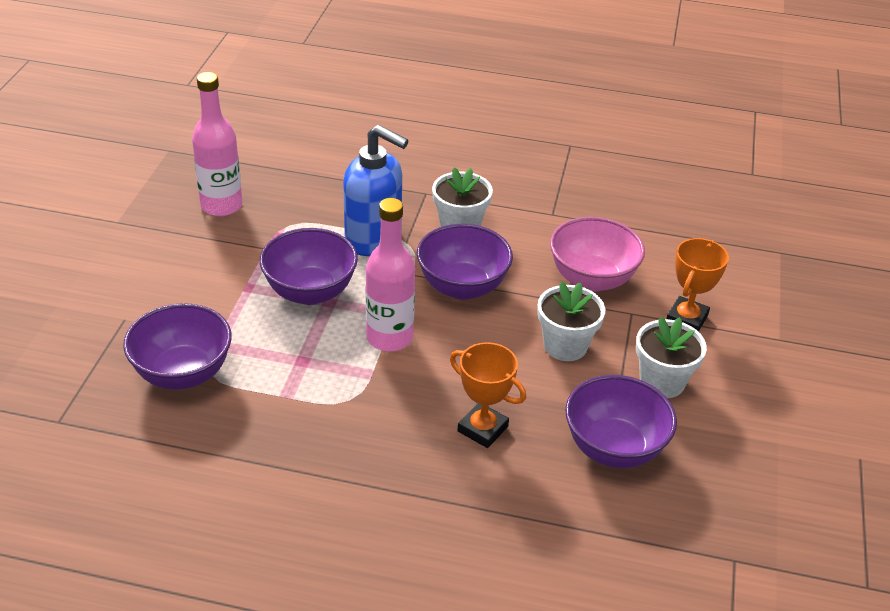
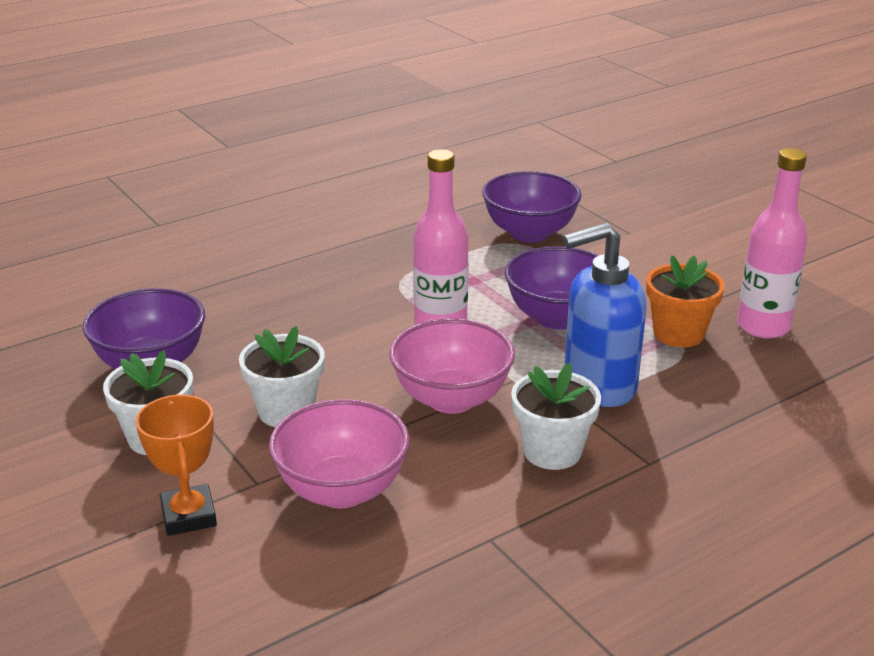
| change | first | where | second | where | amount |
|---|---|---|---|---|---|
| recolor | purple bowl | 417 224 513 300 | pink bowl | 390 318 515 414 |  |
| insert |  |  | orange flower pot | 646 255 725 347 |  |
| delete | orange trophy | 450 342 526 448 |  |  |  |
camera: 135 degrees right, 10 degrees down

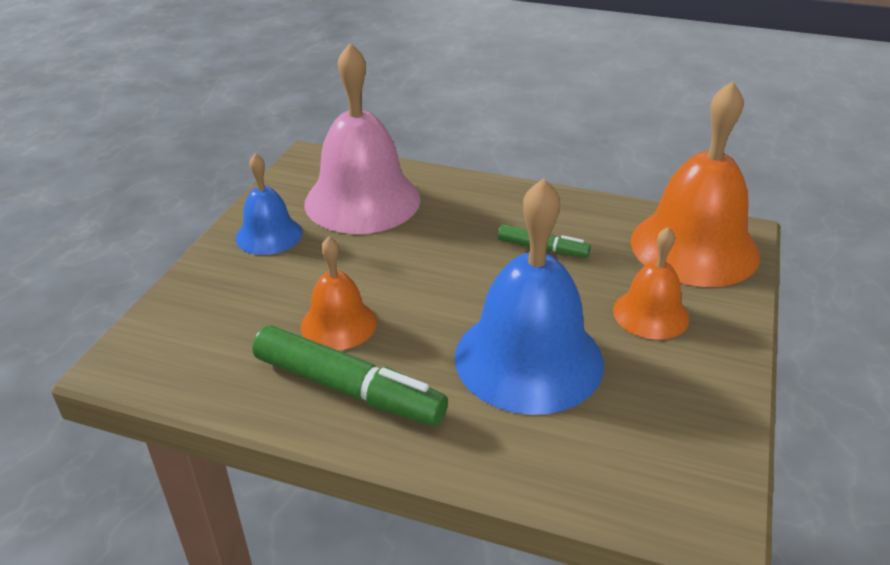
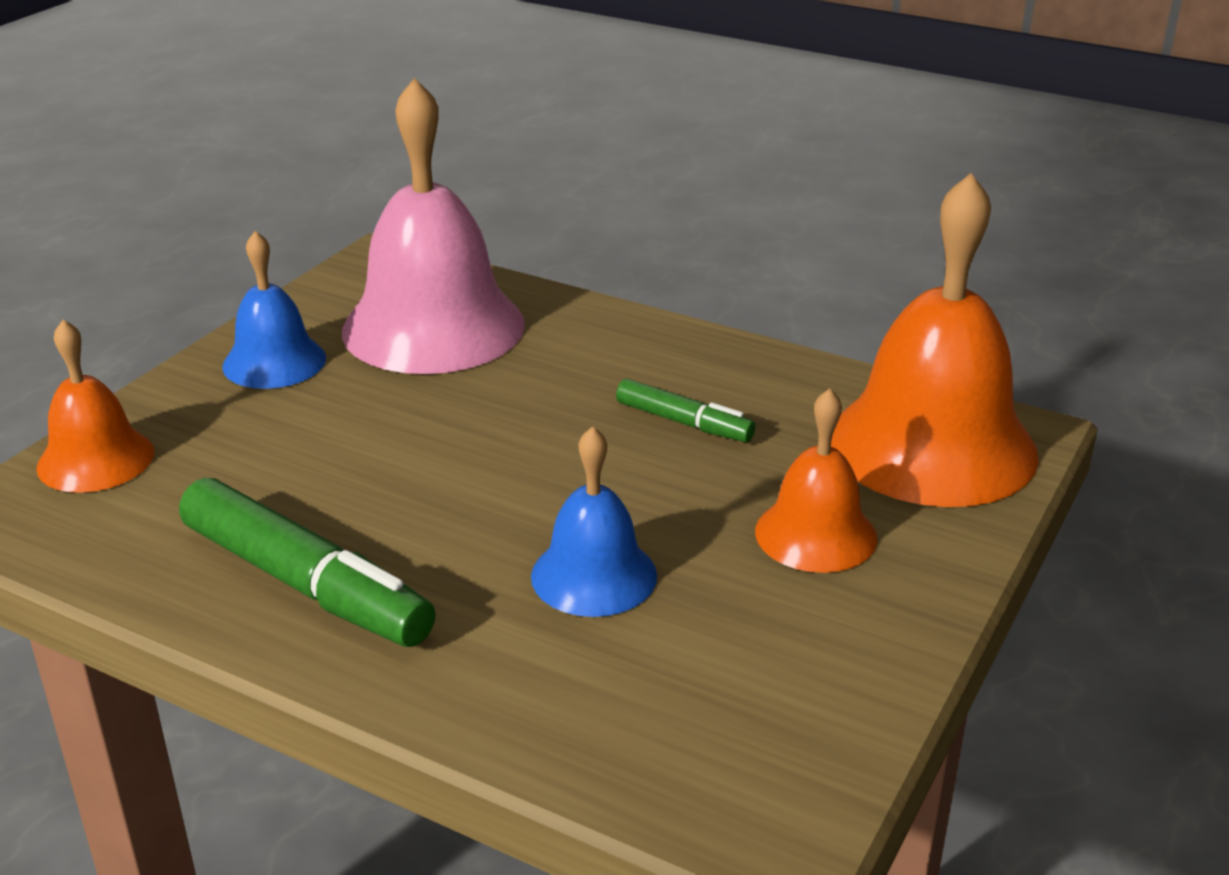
| change | first | where | second | where | amount |
|---|---|---|---|---|---|
| move | orange bell | 301 236 377 350 |  | 36 319 154 493 |  |
| resize | blue bell | 455 178 604 415 |  | 531 426 657 617 | x0.54 |
camera: 10 degrees right, 5 degrees down

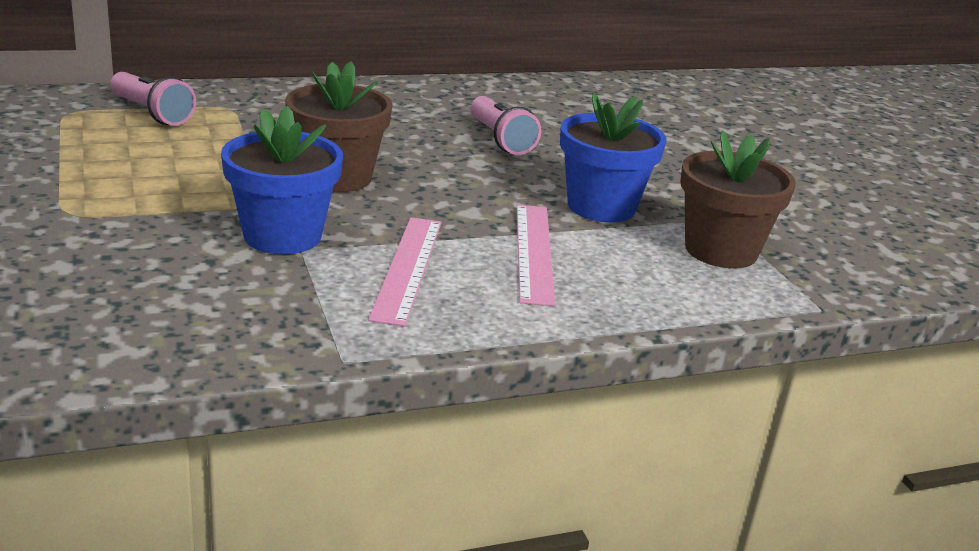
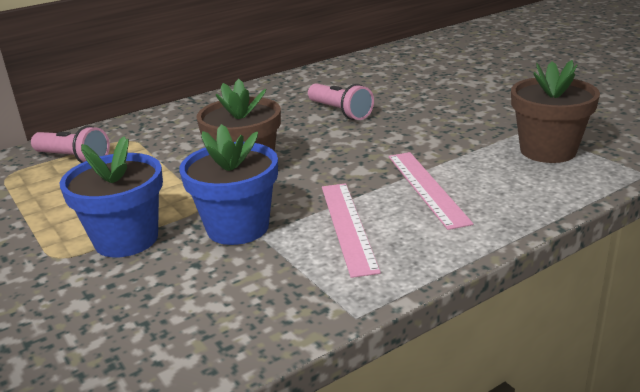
| change | first | where | second | where | amount |
|---|---|---|---|---|---|
| move | blue flower pot | 560 93 667 223 |  | 60 136 163 257 |  |
camera: 10 degrees left, 0 degrees up

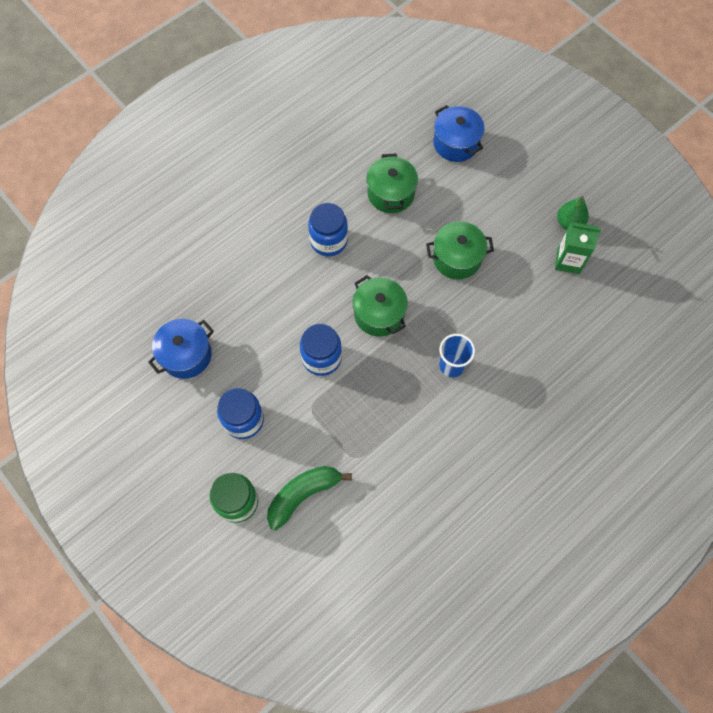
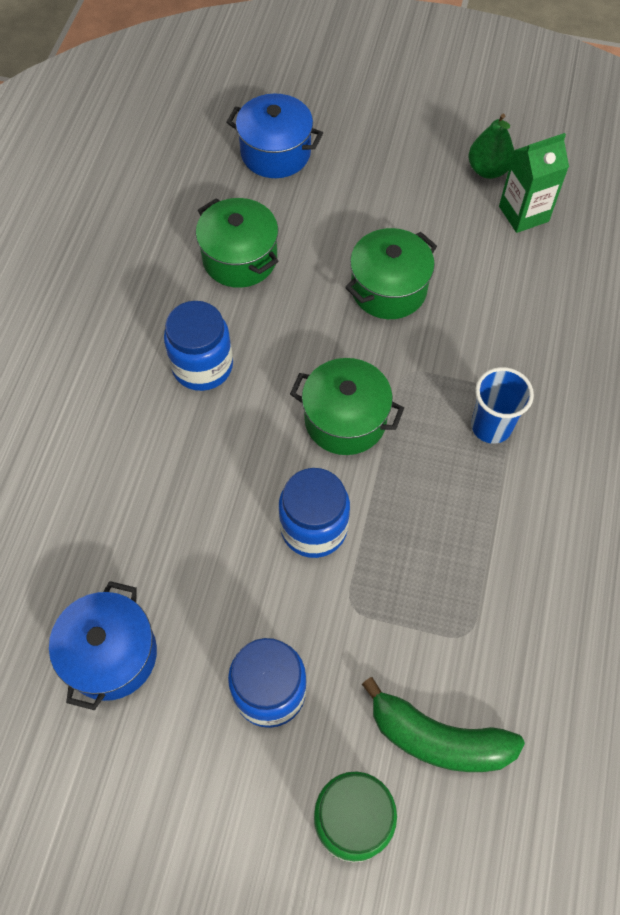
| change | first | where | second | where | amount |
|---|---|---|---|---|---|
| rotate | green banana | 267 466 352 530 |  | 362 677 525 772 | 90 degrees counterclockwise |
camera: 35 degrees left, 5 degrees down

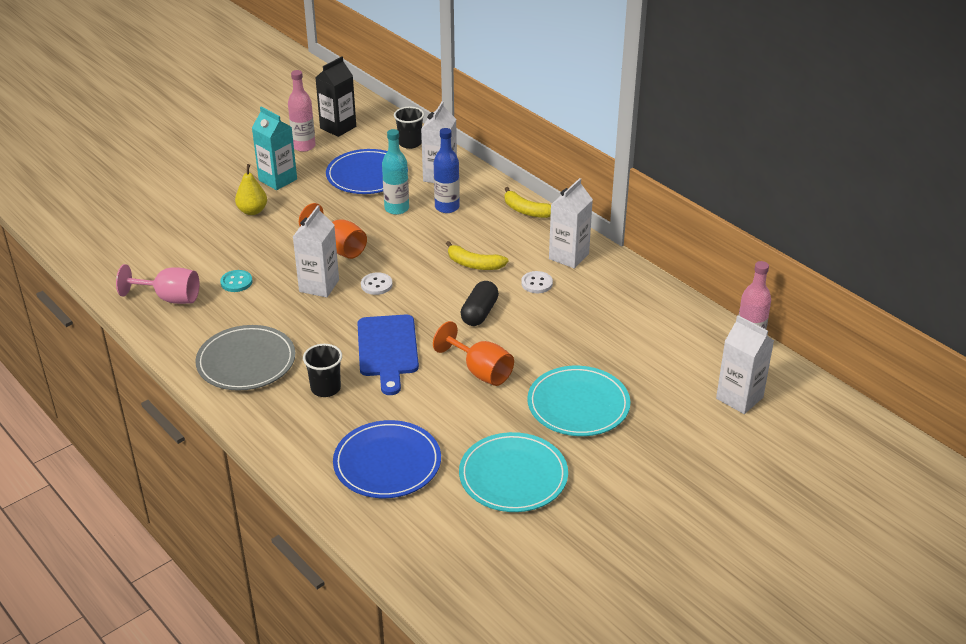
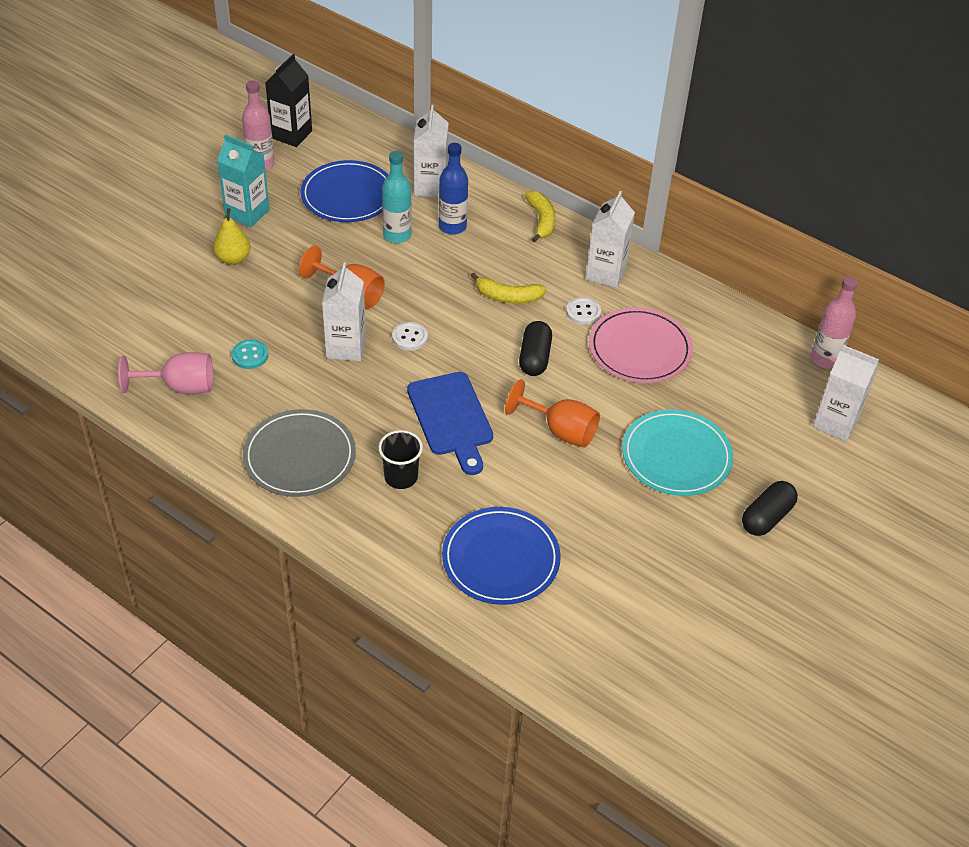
| change | first | where | second | where | amount |
|---|---|---|---|---|---|
| rotate | yellow banana | 505 187 551 218 |  | 525 191 555 243 | 120 degrees counterclockwise |
| insert |  |  | pink plate | 589 307 693 383 |  |
| insert |  |  | black capsule | 742 481 798 536 |  |
| delete | black cup | 394 107 424 149 |  |  |  |
| delete | turquoise plate | 459 432 568 512 |  |  |  |
camera: 15 degrees left, 10 degrees up

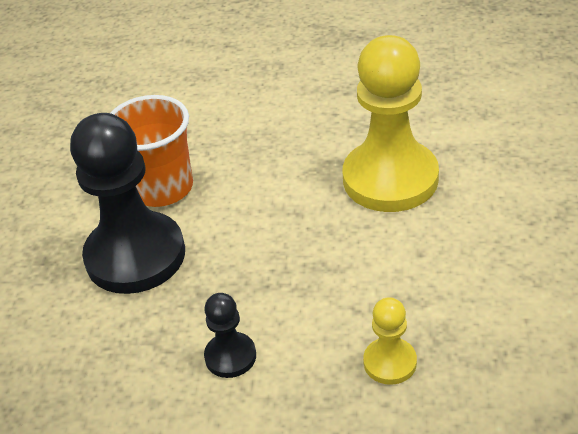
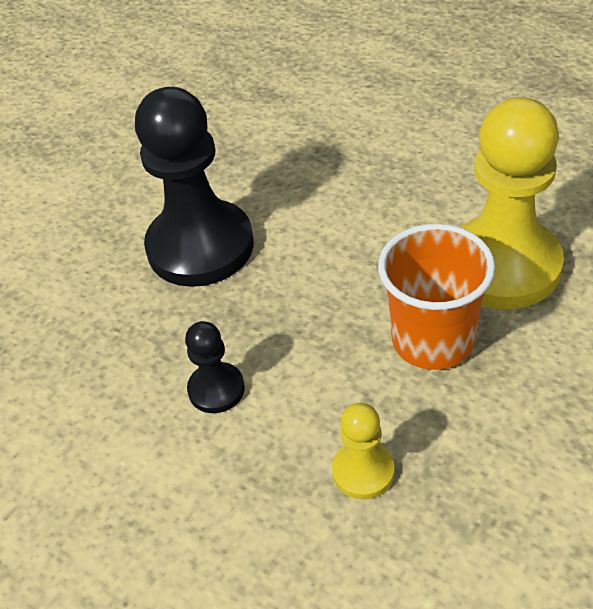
| change | first | where | second | where | amount |
|---|---|---|---|---|---|
| move | orange cup | 110 95 193 207 |  | 378 224 495 370 |  |
camera: 30 degrees right, 5 degrees up

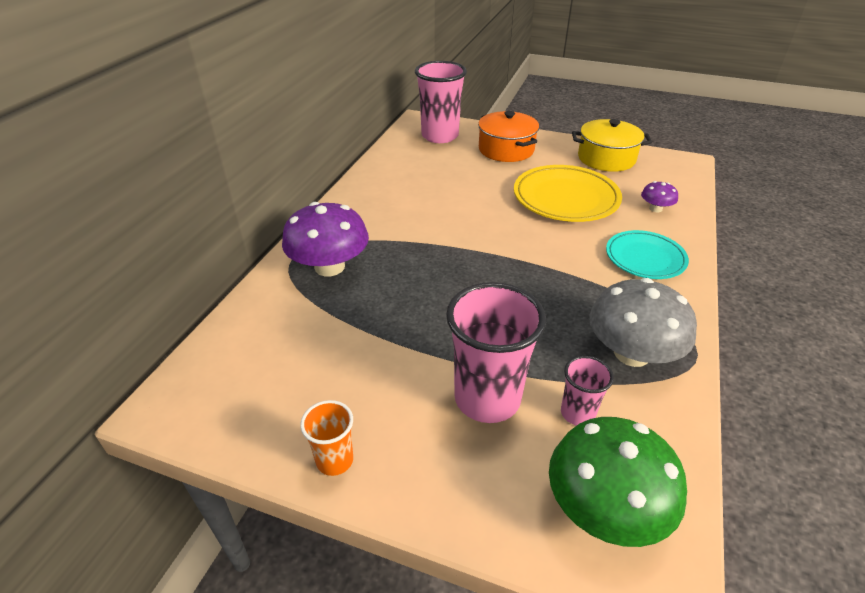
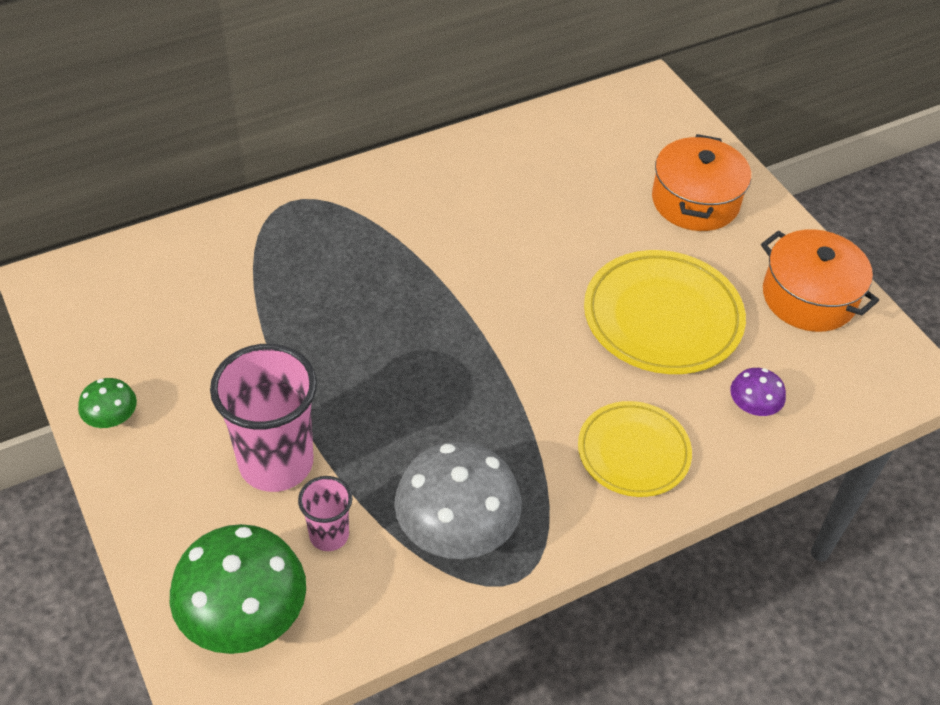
| change | first | where | second | where | amount |
|---|---|---|---|---|---|
| replace | orange cup | 300 400 353 476 | green mushroom | 78 378 137 428 |  |
| recolor | turquoise plate | 606 230 689 279 | yellow plate | 578 401 692 497 |  |
| recolor | yellow pot | 572 119 652 172 | orange pot | 761 229 879 332 |  |
| delete | purple mushroom | 282 202 369 276 |  |  |  |
| delete | pink cup | 415 61 467 143 |  |  |  |
camera: 40 degrees right, 10 degrees up

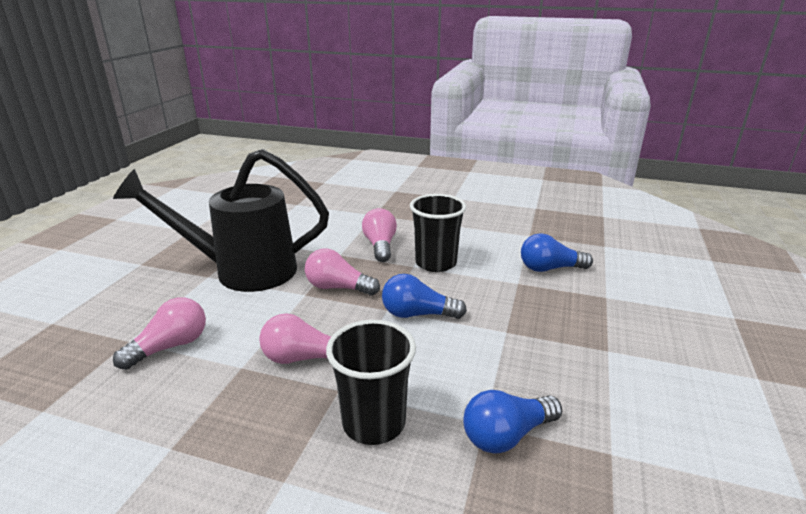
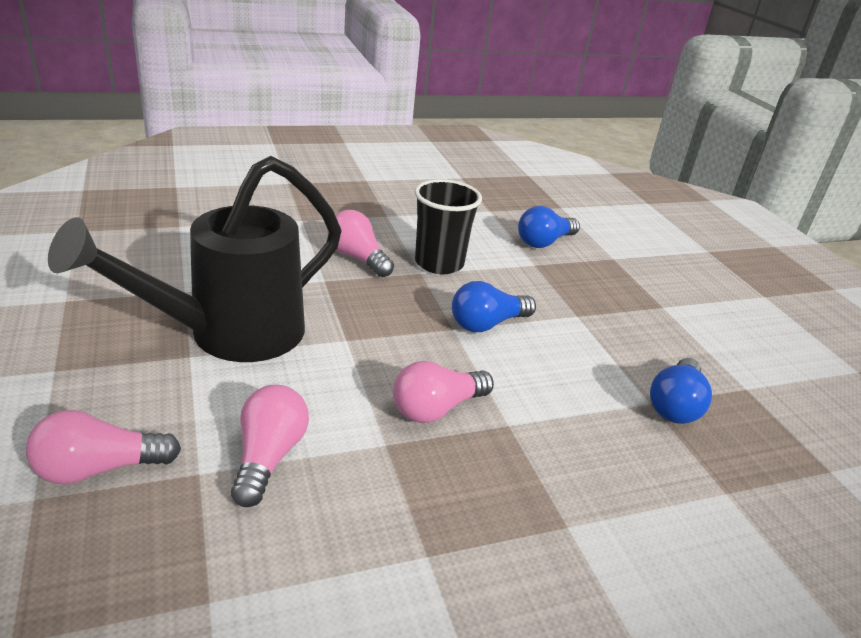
| change | first | where | second | where | amount |
|---|---|---|---|---|---|
| move | pink light bulb | 305 249 380 295 |  | 26 410 181 484 |  |
| delete | black cup | 326 320 416 445 |  |  |  |
camera: 40 degrees left, 5 degrees up

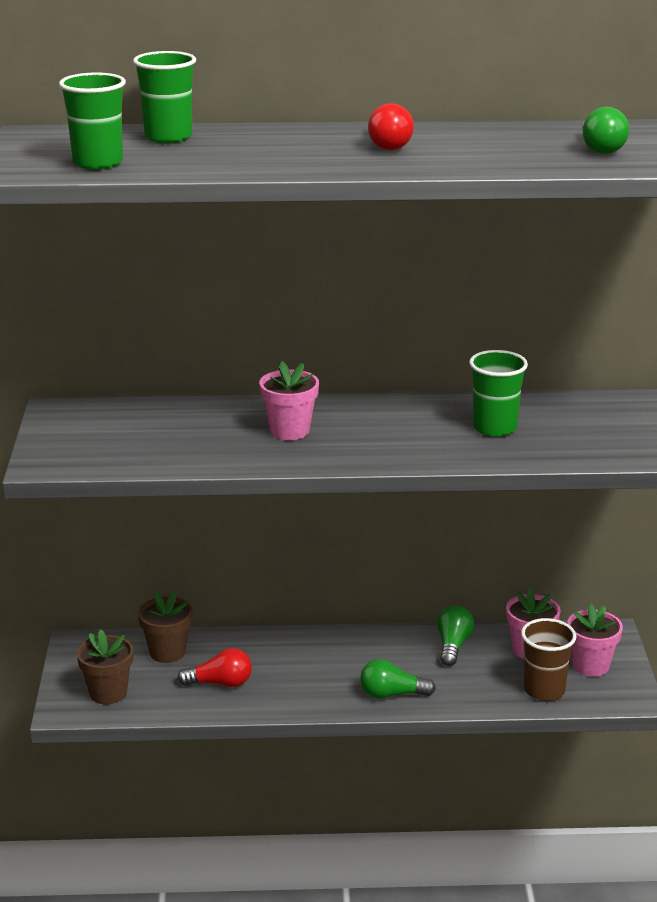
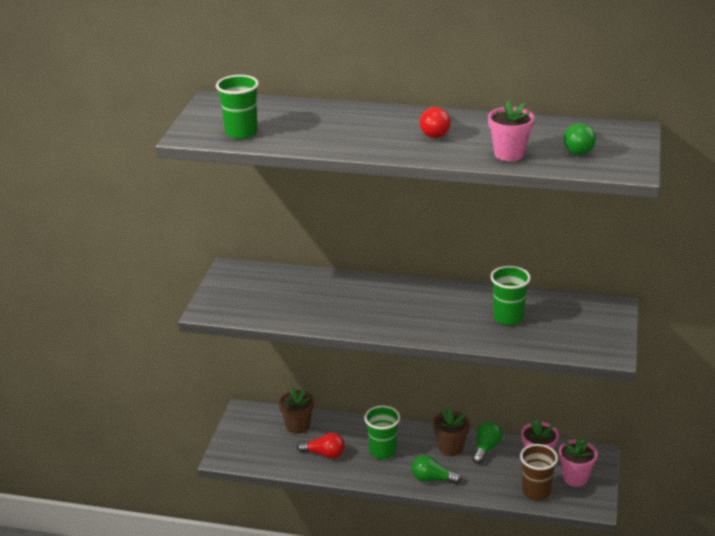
| change | first | where | second | where | amount |
|---|---|---|---|---|---|
| move | green cup | 133 51 196 143 |  | 364 406 400 459 |  |
| move | brown flower pot | 77 629 134 704 |  | 433 408 470 456 |  |
| move | pink flower pot | 259 361 319 440 |  | 488 100 534 161 |  |
camera: 15 degrees right, 5 degrees up

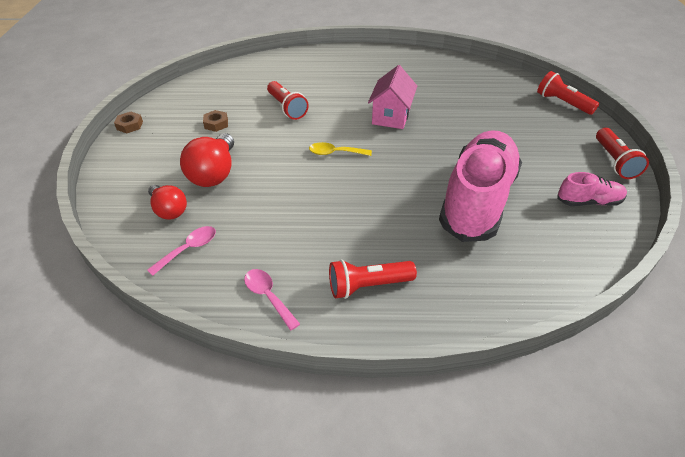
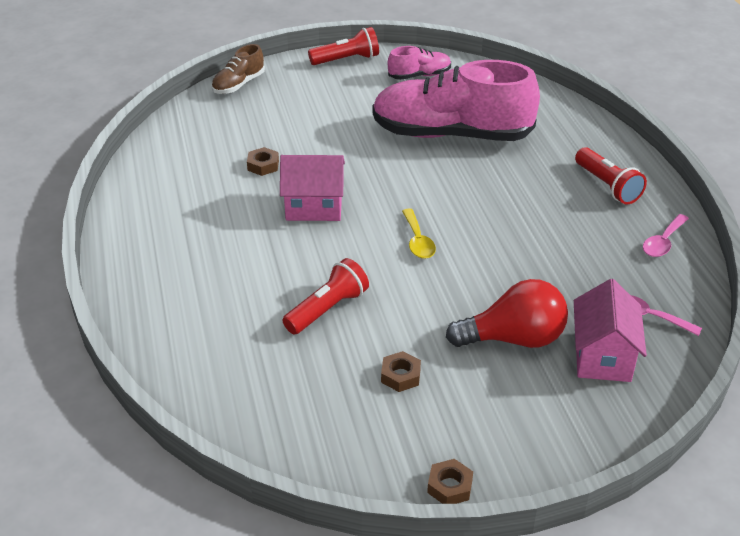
| change | first | where | second | where | amount |
|---|---|---|---|---|---|
| replace | red flashlight | 537 71 599 115 | brown shoe | 212 44 265 94 |  |
| insert |  |  | brown nut | 247 147 279 176 |  |
| rotate | pink shoe | 557 172 627 206 |  | 388 46 451 80 | 90 degrees clockwise |
| replace | red light bulb | 148 185 187 220 | pink house | 574 279 647 382 |  |
camera: 105 degrees left, 5 degrees down

